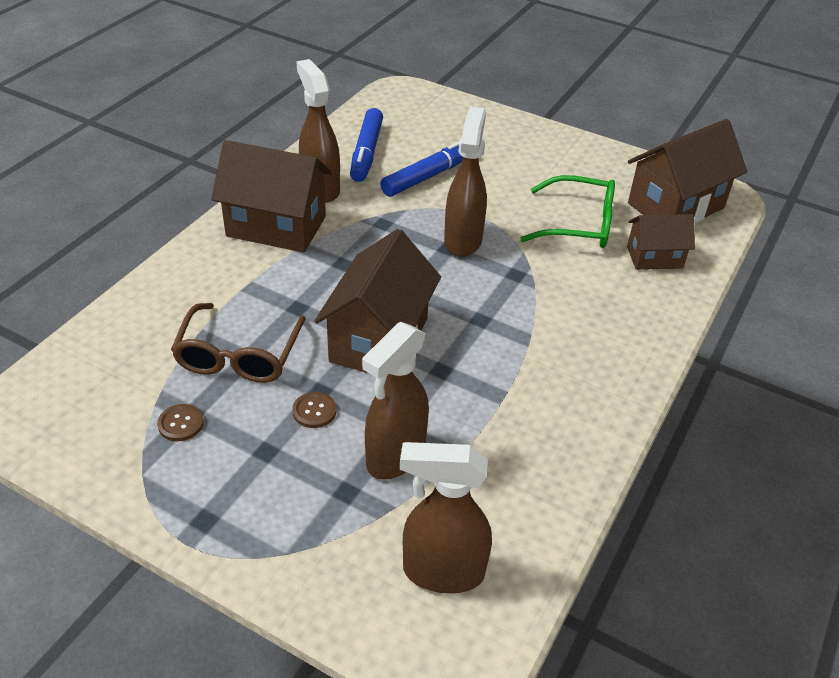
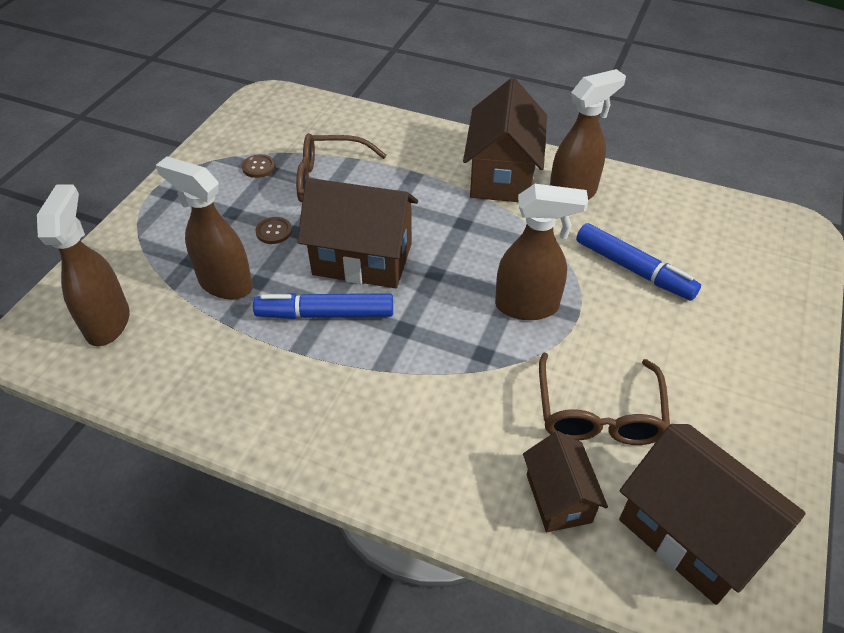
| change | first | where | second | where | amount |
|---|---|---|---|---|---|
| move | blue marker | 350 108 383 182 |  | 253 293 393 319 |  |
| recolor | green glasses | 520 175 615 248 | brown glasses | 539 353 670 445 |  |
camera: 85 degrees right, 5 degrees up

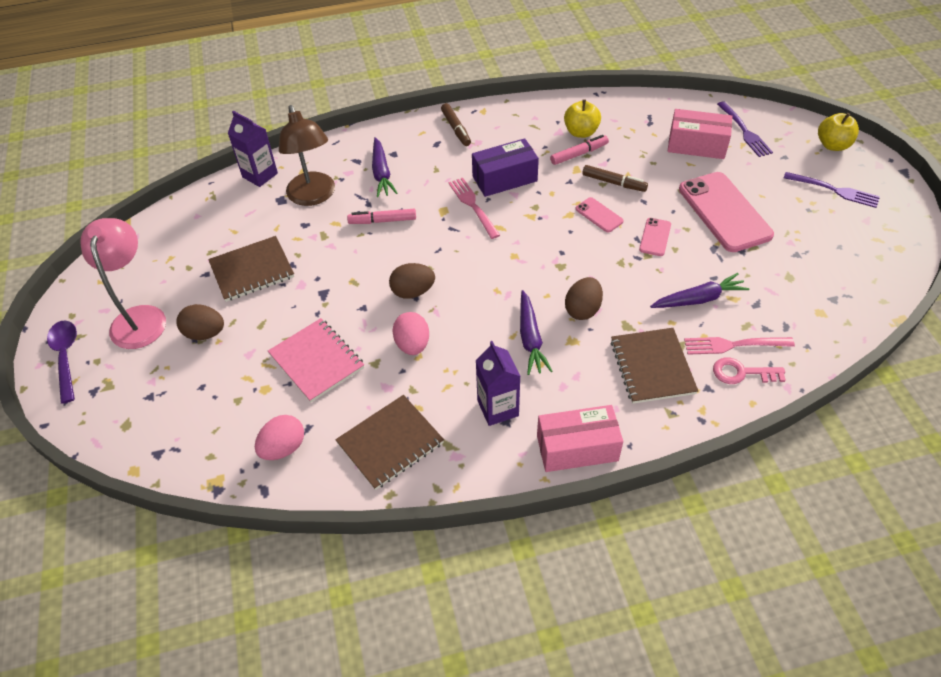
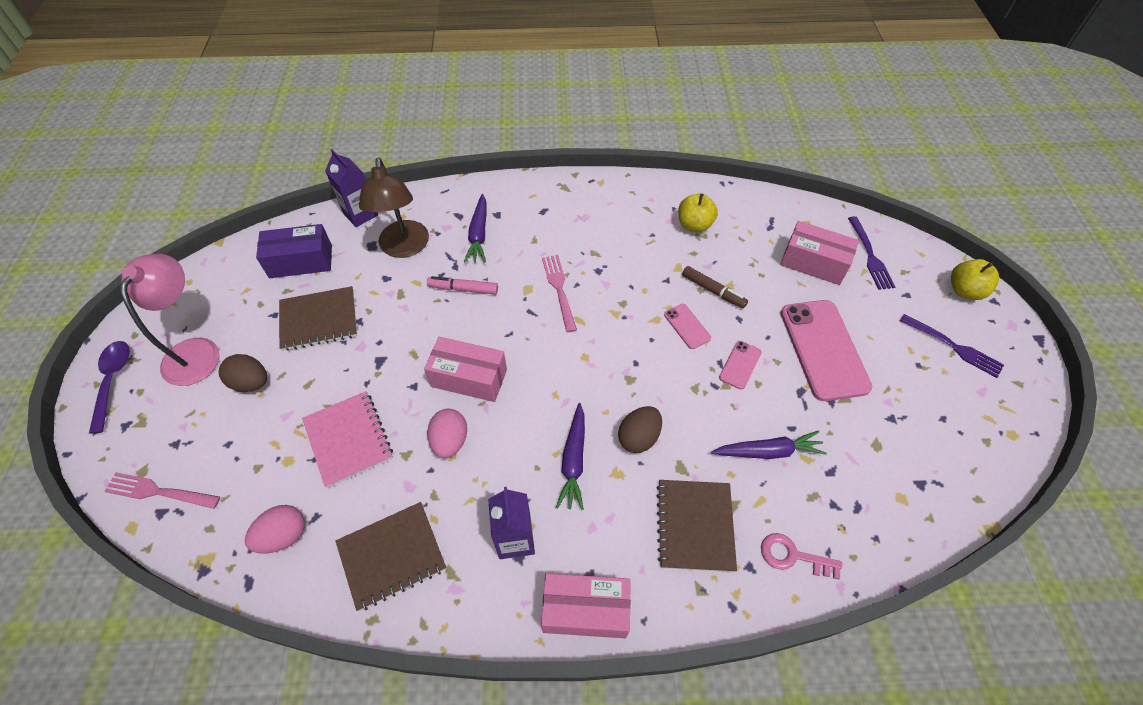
| change | first | where | second | where | amount |
|---|---|---|---|---|---|
| move | pink fork | 684 337 795 355 |  | 104 472 220 509 |  |
| move | purple box | 472 138 539 197 |  | 256 224 332 278 |  |
| replace | brown egg | 389 263 435 299 | pink box | 424 337 507 402 |  |
| delete | brown marker | 441 103 471 146 |  |  |  |
| delete | pink marker | 550 135 609 165 |  |  |  |
camera: 10 degrees right, 5 degrees up

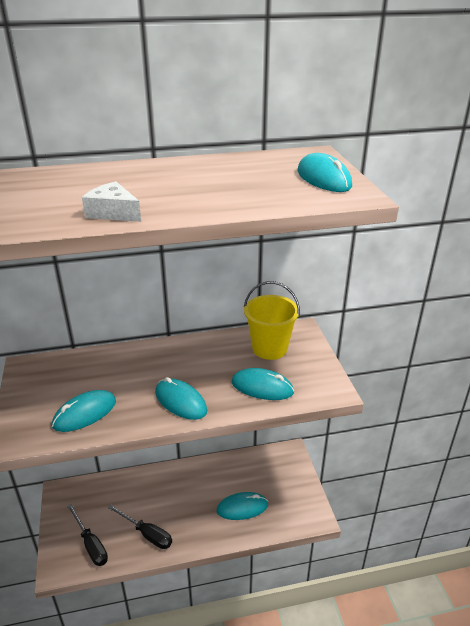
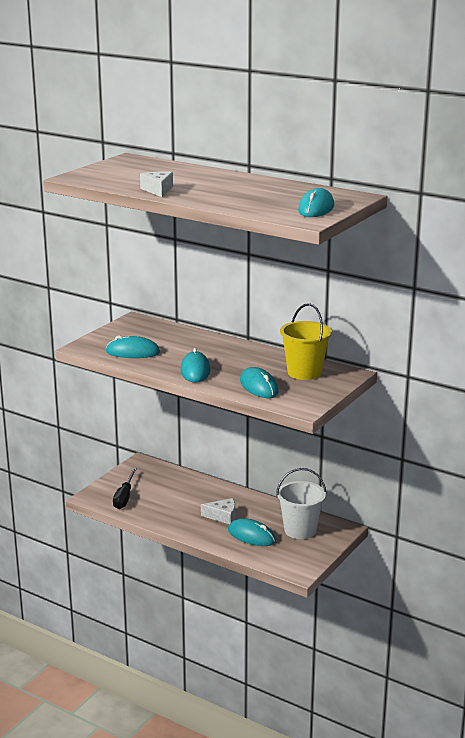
| change | first | where | second | where | amount |
|---|---|---|---|---|---|
| insert |  |  | white cheese | 201 498 235 524 |  |
| insert |  |  | white bucket | 276 468 326 539 |  |
| delete | black screwdriver | 108 505 172 549 |  |  |  |
camera: 45 degrees right, 10 degrees down

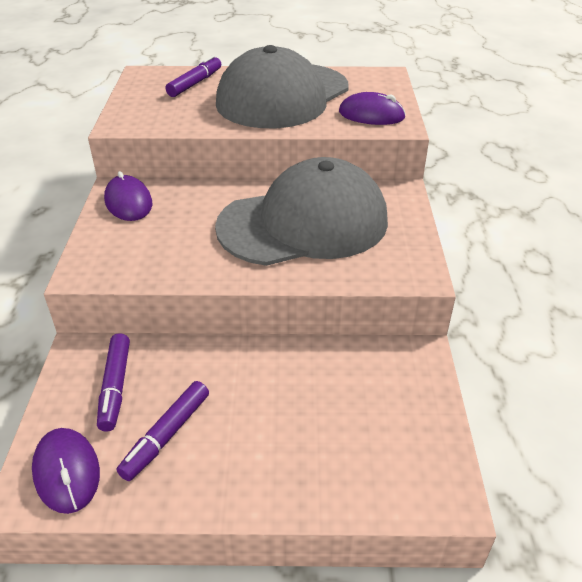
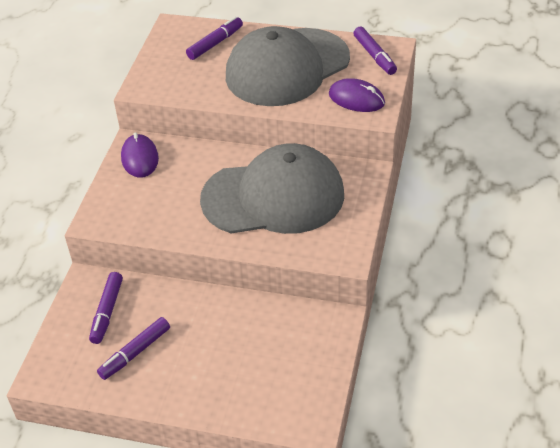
| change | first | where | second | where | amount |
|---|---|---|---|---|---|
| insert |  |  | purple marker | 353 27 397 75 |  |
| delete | purple mouse | 32 428 100 514 |  |  |  |
camera: 15 degrees right, 5 degrees up

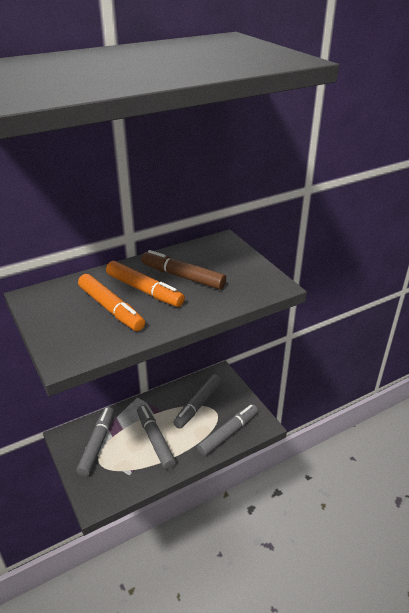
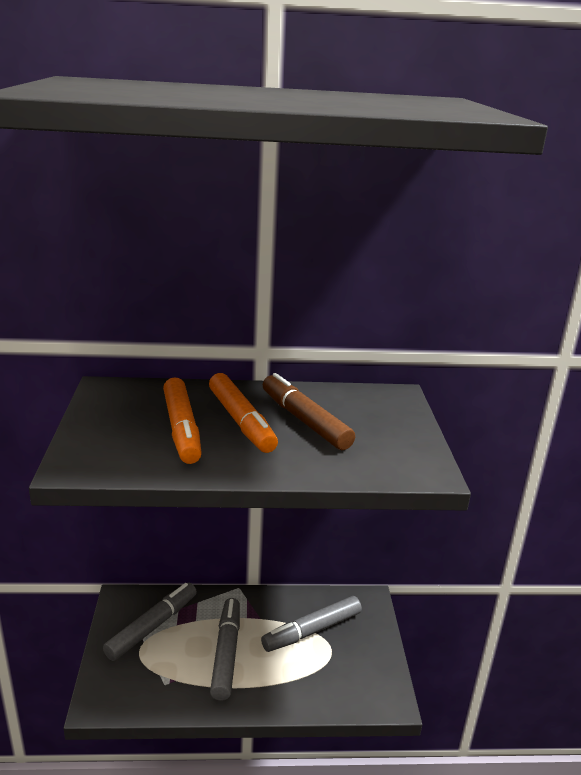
| change | first | where | second | where | amount |
|---|---|---|---|---|---|
| delete | grey marker | 197 404 258 456 |  |  |  |
camera: 25 degrees right, 10 degrees down

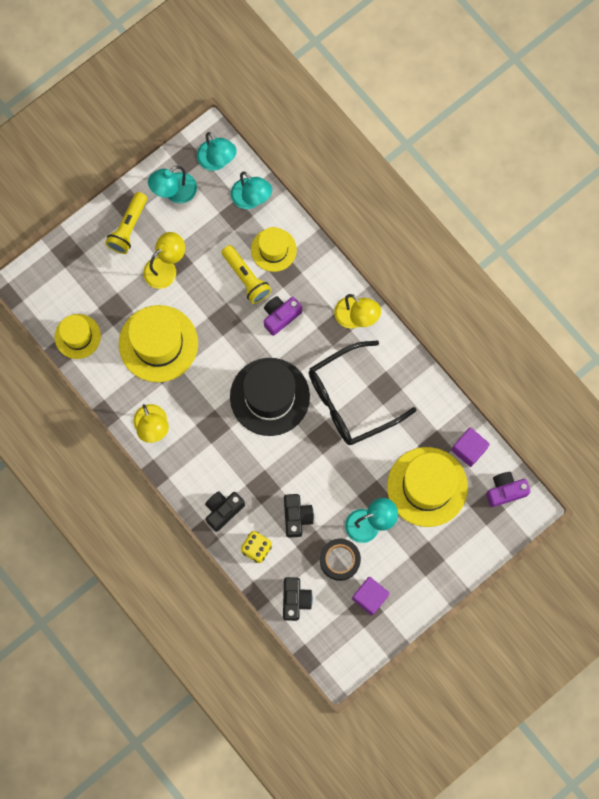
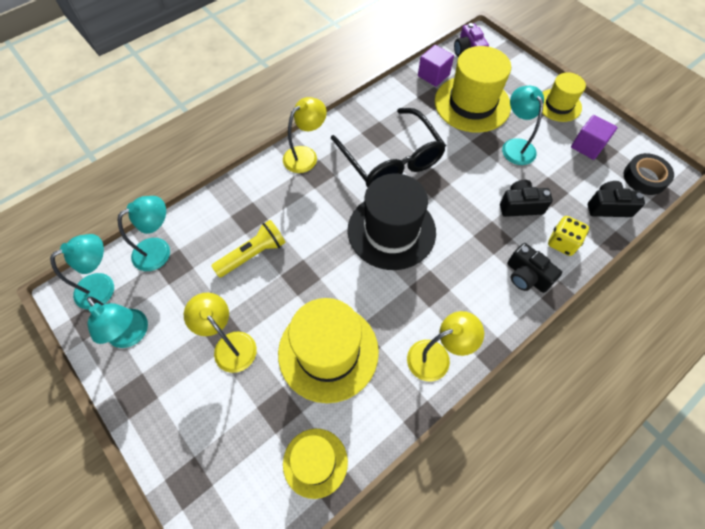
| change | first | where | second | where | amount |
|---|---|---|---|---|---|
| move | yellow hat | 251 227 297 272 |  | 542 72 586 122 |  |
| move | black tape | 320 539 361 581 |  | 624 153 674 195 |  |
| delete | yellow flashlight | 105 192 147 254 |  |  |  |
| delete | purple camera | 264 296 302 336 |  |  |  |
camera: 90 degrees left, 15 degrees down

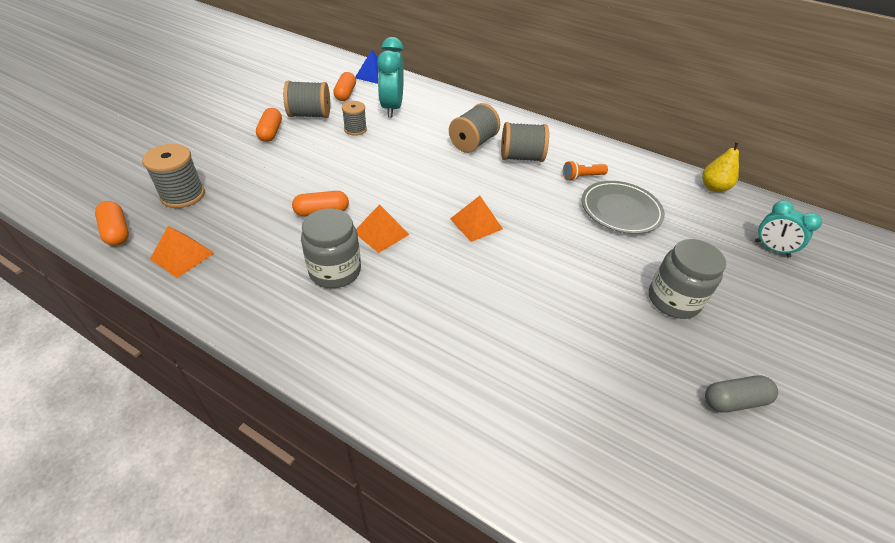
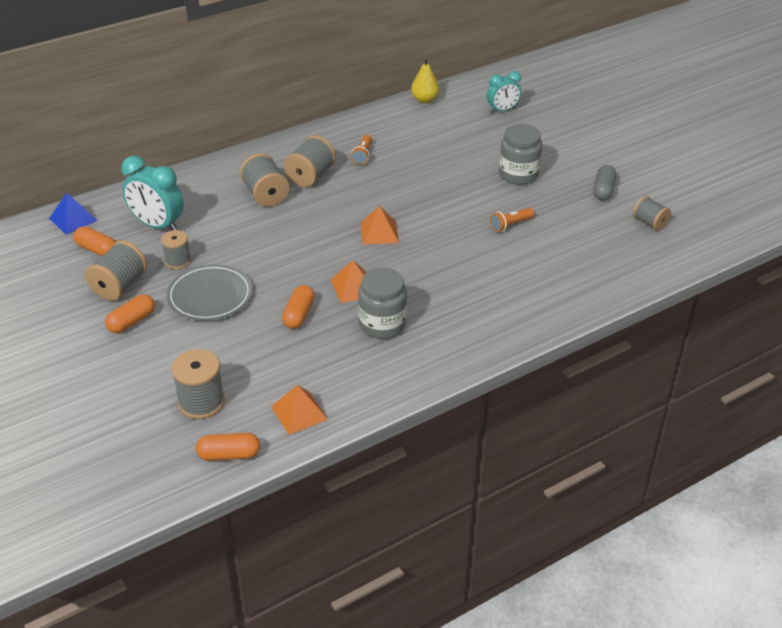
| change | first | where | second | where | amount |
|---|---|---|---|---|---|
| rotate | orange capsule | 256 108 282 142 |  | 105 294 155 333 | 75 degrees counterclockwise |
| move | grey plate | 582 181 665 234 |  | 167 264 252 321 |  |
| insert |  |  | orange flashlight | 490 208 534 232 |  |
| insert |  |  | grey spool | 633 196 671 231 |  |
camera: 60 degrees left, 5 degrees down

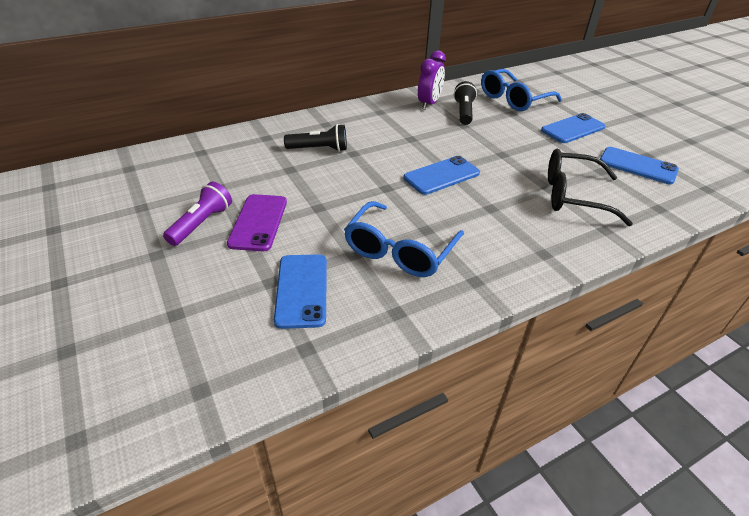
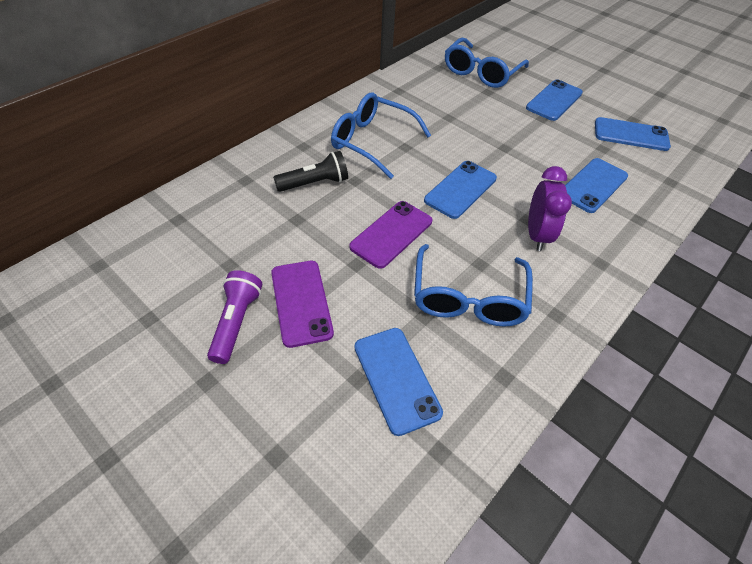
| change | first | where | second | where | amount |
|---|---|---|---|---|---|
| insert |  |  | blue glasses | 331 92 431 179 |  |
| insert |  |  | purple phone | 349 201 432 269 |  |
| move | purple clock | 418 51 446 110 |  | 528 166 572 251 |  |
| replace | black glasses | 548 149 633 226 | blue phone | 565 158 628 213 |  |
| delete | black flashlight | 454 81 477 125 |  |  |  |
camera: 20 degrees left, 10 degrees up

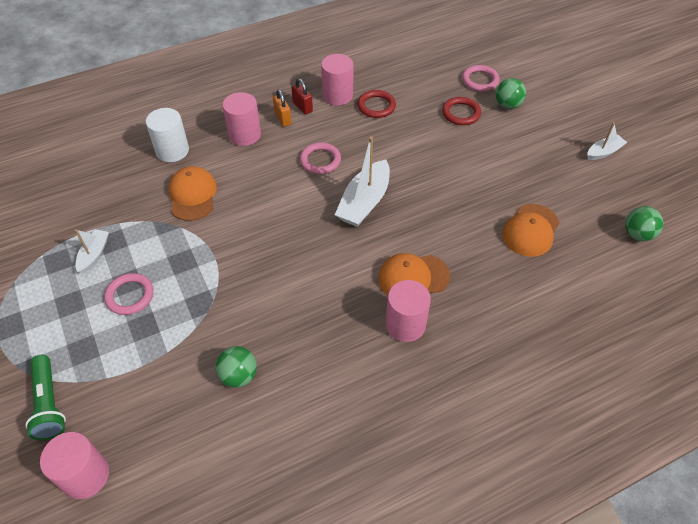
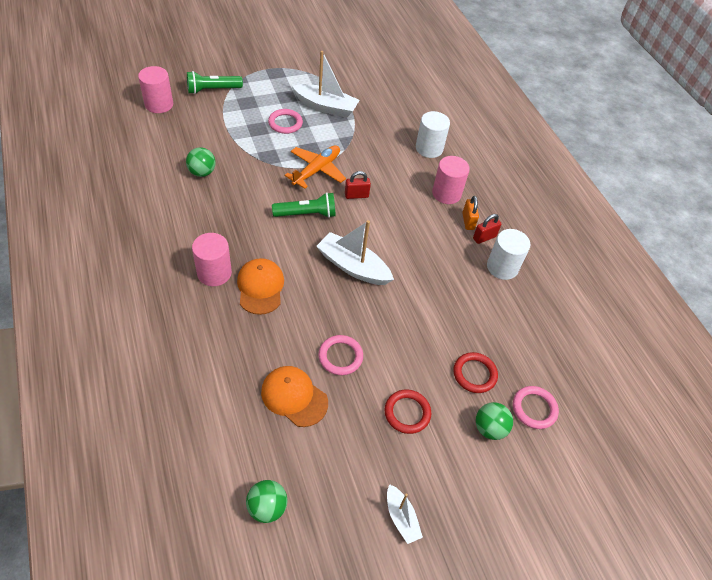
| change | first | where | second | where | amount |
|---|---|---|---|---|---|
| insert |  |  | green flashlight | 272 192 336 218 |  |
| insert |  |  | orange plane | 285 145 346 189 |  |
| resize | white boat | 75 229 109 274 |  | 292 51 360 118 | x1.80 |
| move | pink ring | 300 142 341 174 |  | 318 335 363 375 |  |
| insert |  |  | red padlock | 345 171 371 199 |  |
| move | red ring | 357 90 396 118 |  | 384 390 431 434 |  |
| rotate | orange padlock | 273 89 291 127 |  | 462 196 479 230 | 75 degrees counterclockwise |
| recolor | pink cylinder | 321 54 353 106 | white cylinder | 487 229 530 280 |  |
| delete | orange cap | 168 166 217 221 |  |  |  |
camera: 90 degrees right, 0 degrees up

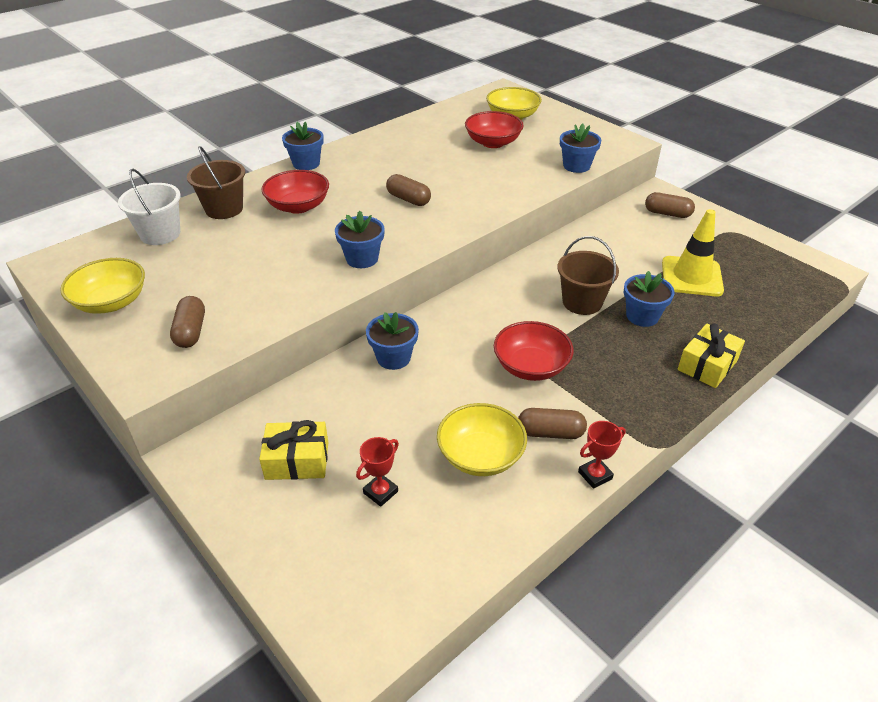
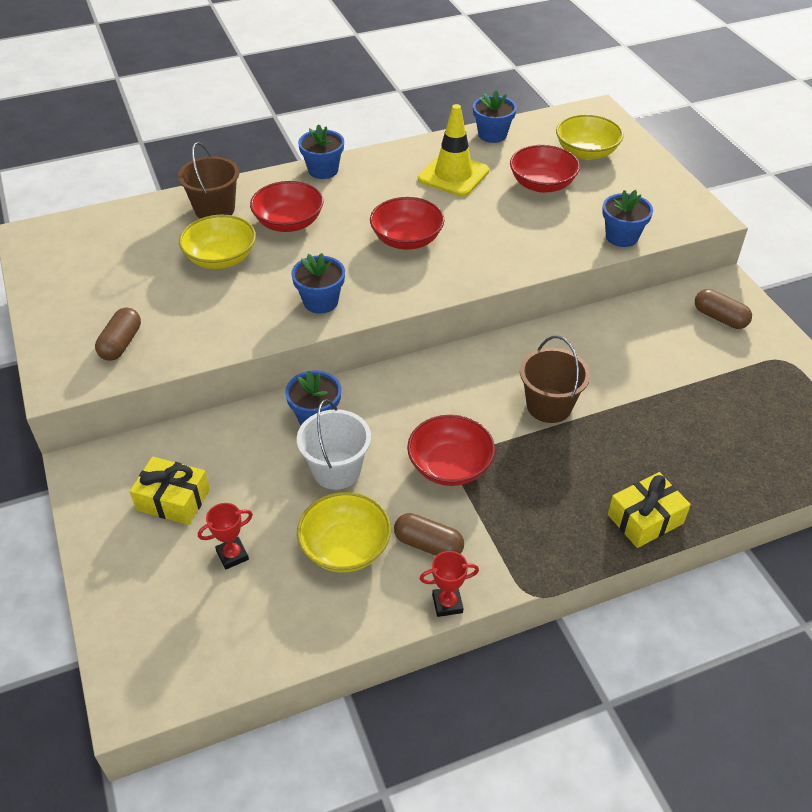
| change | first | where | second | where | amount |
|---|---|---|---|---|---|
| move | yellow bowl | 60 258 145 314 |  | 179 215 256 269 |  |
| move | white bucket | 118 169 181 245 |  | 297 399 371 490 |  |
| replace | brown capsule | 386 174 431 206 | red bowl | 370 197 445 250 |  |
| move | yellow traffic cone | 662 209 724 296 |  | 418 104 489 196 |  |
| move | blue flower pot | 624 271 675 327 |  | 473 90 517 143 |  |
camera: 20 degrees right, 5 degrees up

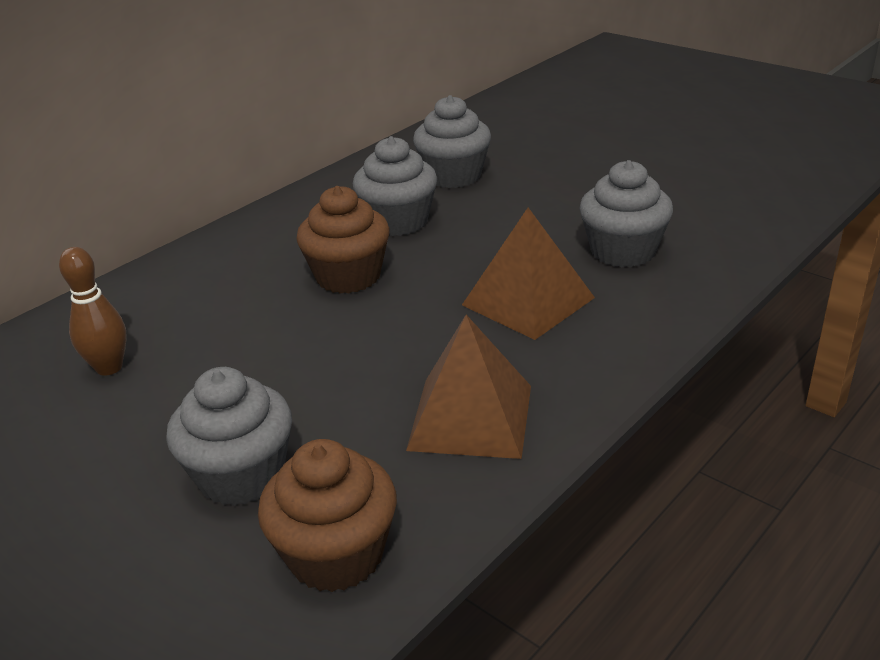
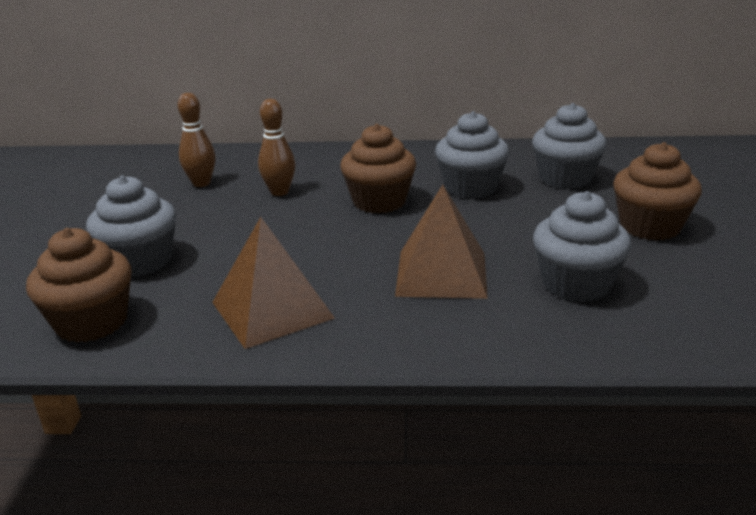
| change | first | where | second | where | amount |
|---|---|---|---|---|---|
| insert |  |  | brown bowling pin | 258 99 295 196 |  |
| insert |  |  | brown cupcake | 613 142 702 241 |  |
camera: 50 degrees right, 5 degrees down

